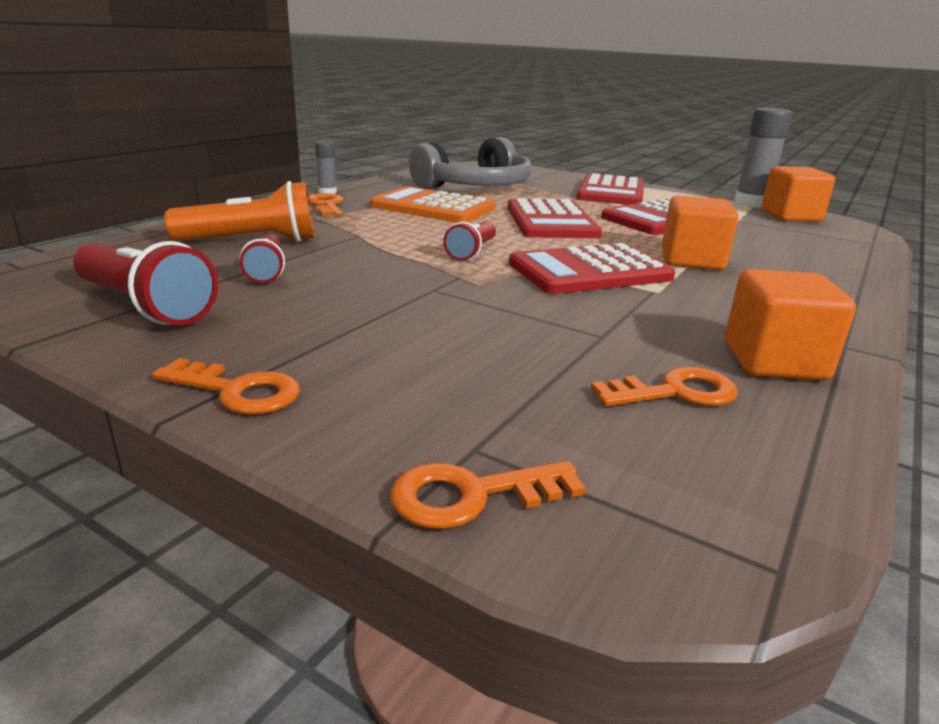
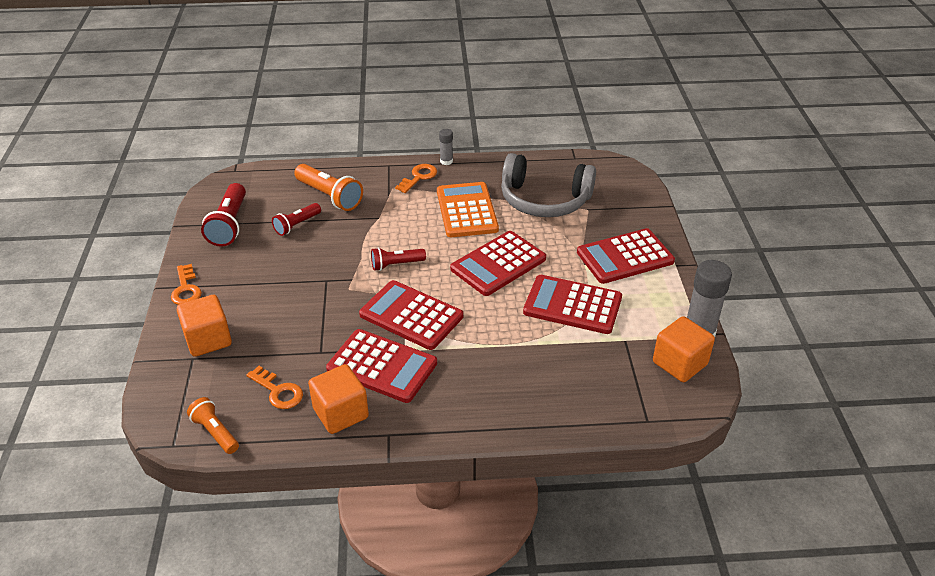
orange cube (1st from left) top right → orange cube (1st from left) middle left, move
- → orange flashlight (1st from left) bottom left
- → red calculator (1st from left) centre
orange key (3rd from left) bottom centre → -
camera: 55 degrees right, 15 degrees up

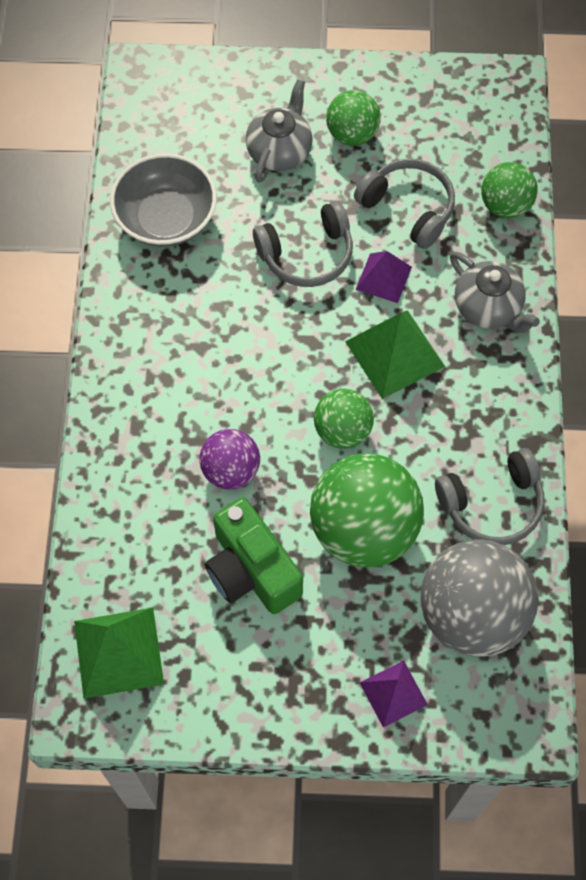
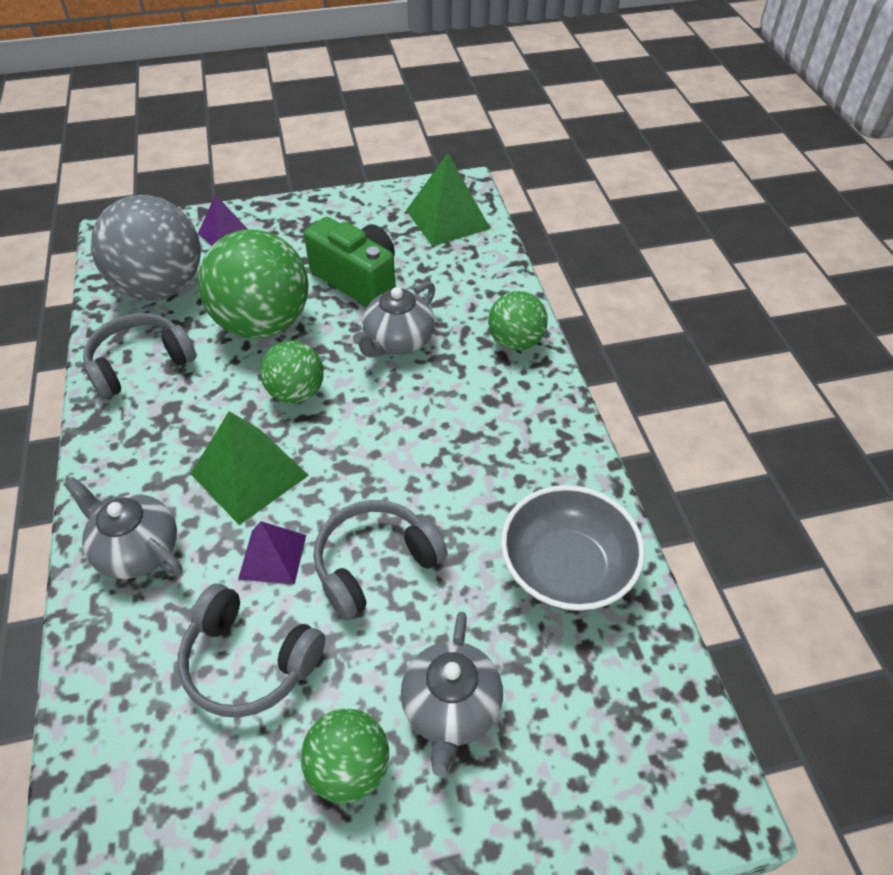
purple ball centre → grey teapot (2nd from left) centre
green ball (4th from left) top right → green ball (4th from left) centre, move
camera: 165 degrees right, 15 degrees down

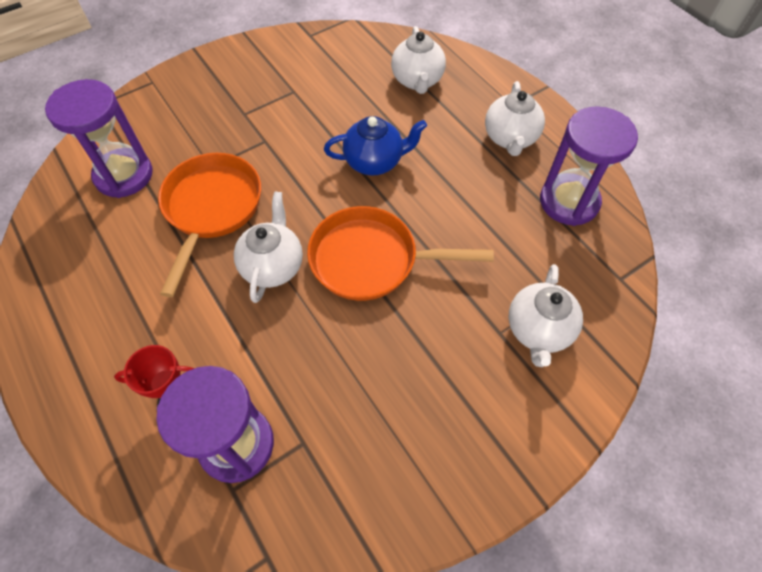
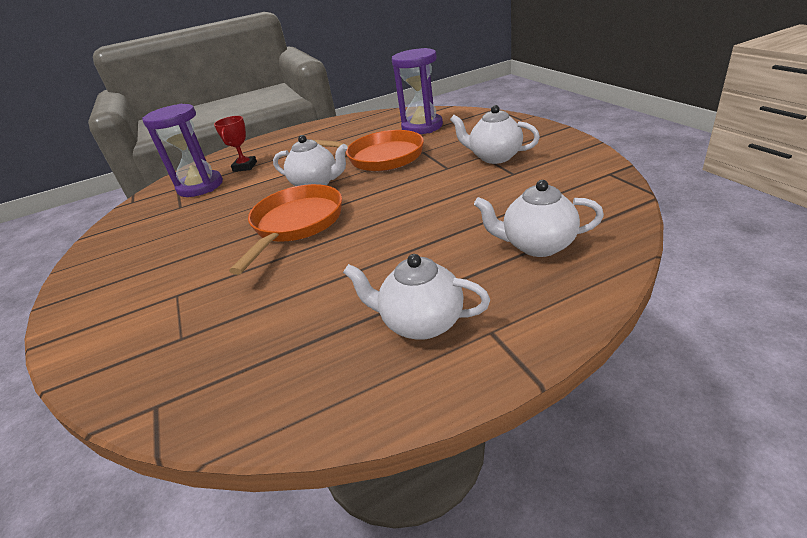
white teapot (4th from left in the first image) middle right → white teapot (3rd from left) top centre, move
blue teapot top centre → -
purple hourglass (3rd from left) top right → -
camera: 105 degrees right, 25 degrees down

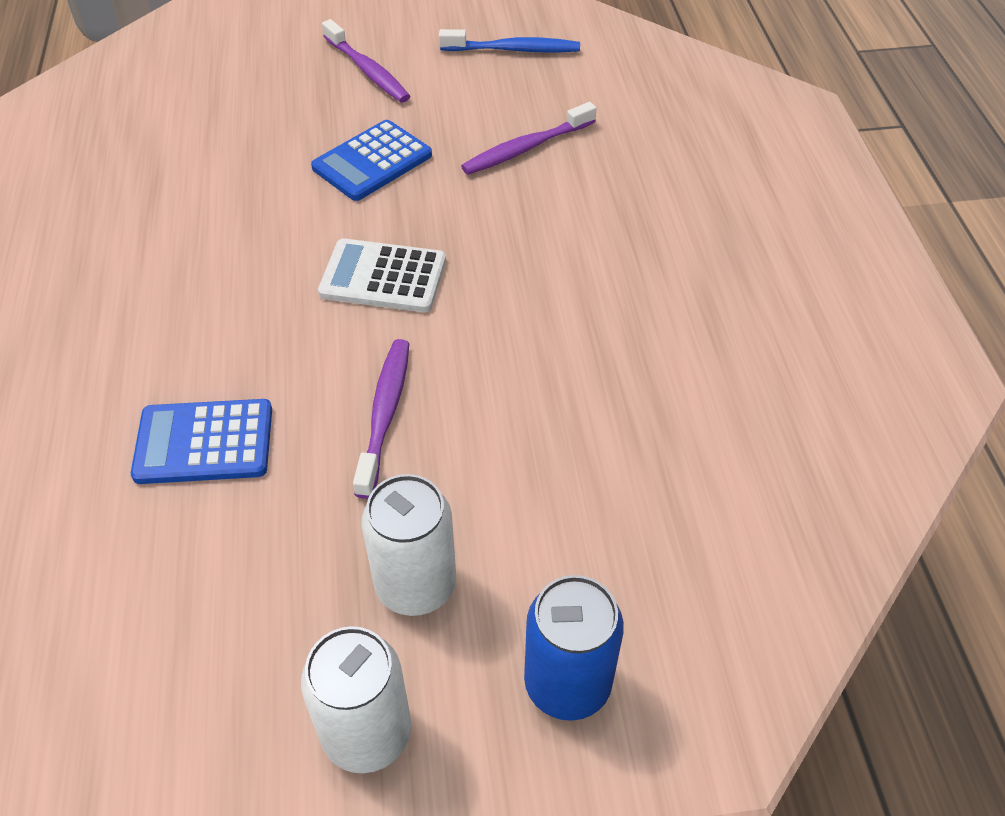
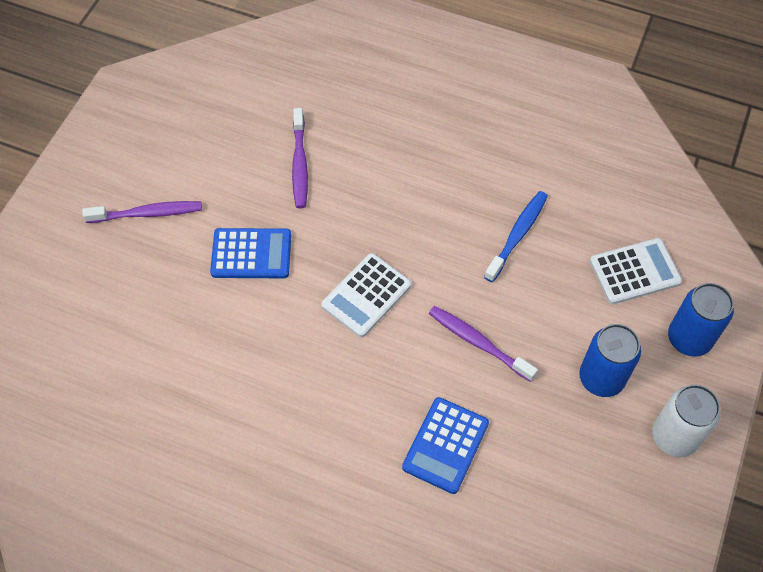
blue calculator (2nd from left in the first image) top centre → blue calculator (1st from left) middle left, 75 degrees counterclockwise
blue toothbrush top centre → blue toothbrush middle right, move
white can (2nd from left) bottom centre → blue can (1st from left) middle right
- → white calculator (2nd from left) middle right
camera: 60 degrees left, 10 degrees up

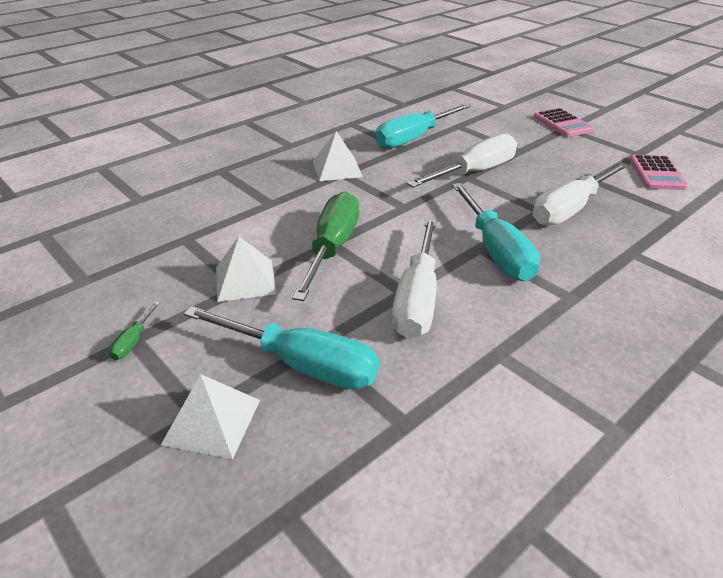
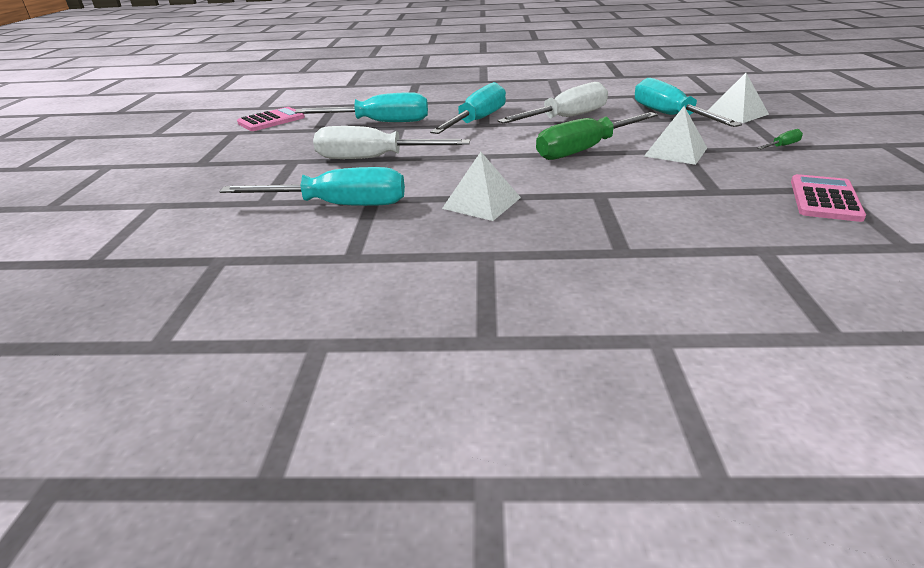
white screwdriver (3rd from left) middle right → turquoise screwdriver (2nd from left) top centre
pink calculator (1st from left in the first image) top right → pink calculator (2nd from left) middle right, move
camera: 135 degrees left, 5 degrees down

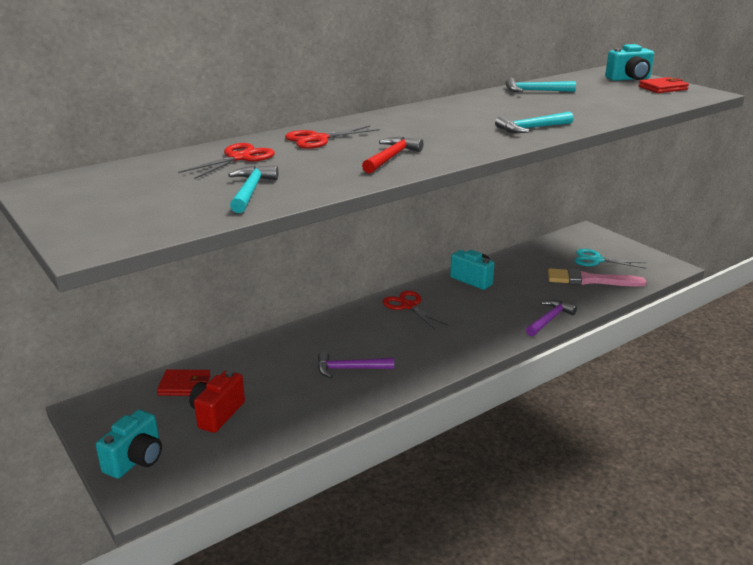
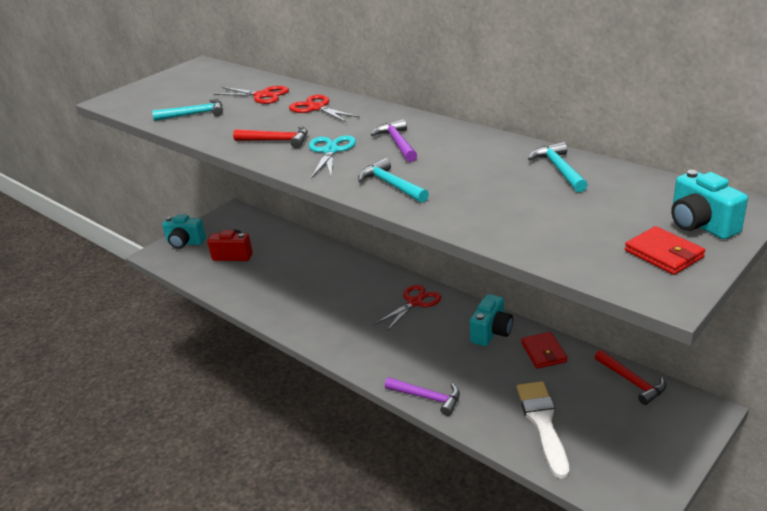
turquoise scissors middle right → turquoise scissors top centre, move
purple hammer (1st from left) centre → purple hammer (1st from left) top centre, move
pink brush middle right → white brush bottom right
red wallet (1st from left) bottom left → red wallet (1st from left) bottom right, move
- → red hammer (2nd from left) bottom right
camera: 80 degrees right, 5 degrees up

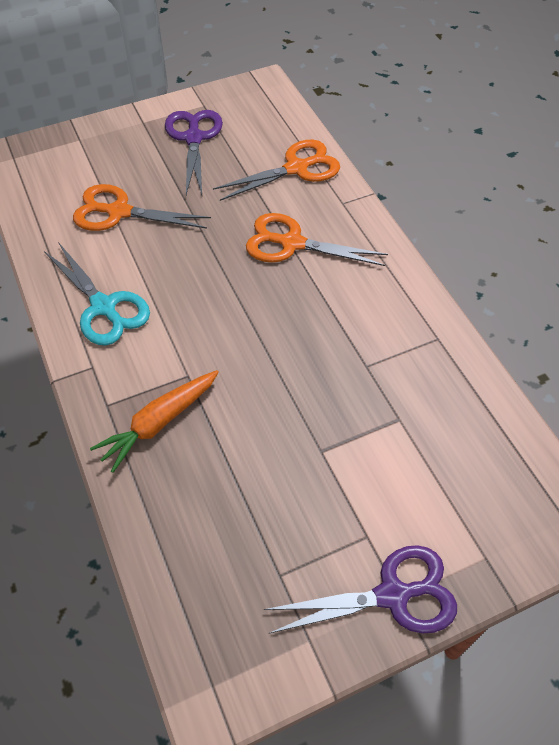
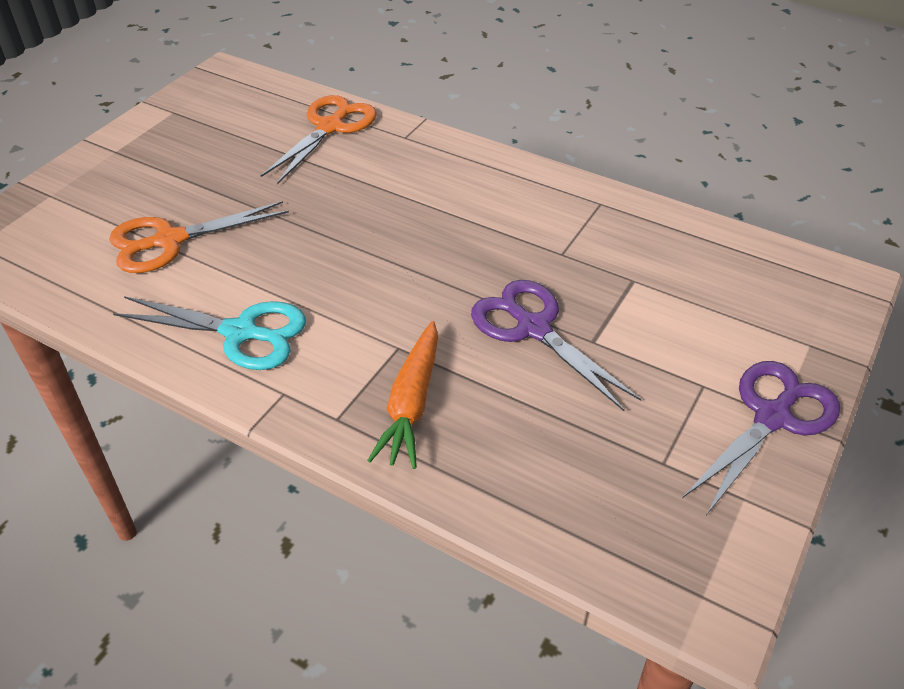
purple scissors (1st from left) top centre → purple scissors (1st from left) centre, move
orange scissors (3rd from left) top centre → -
camera: 35 degrees left, 10 degrees down

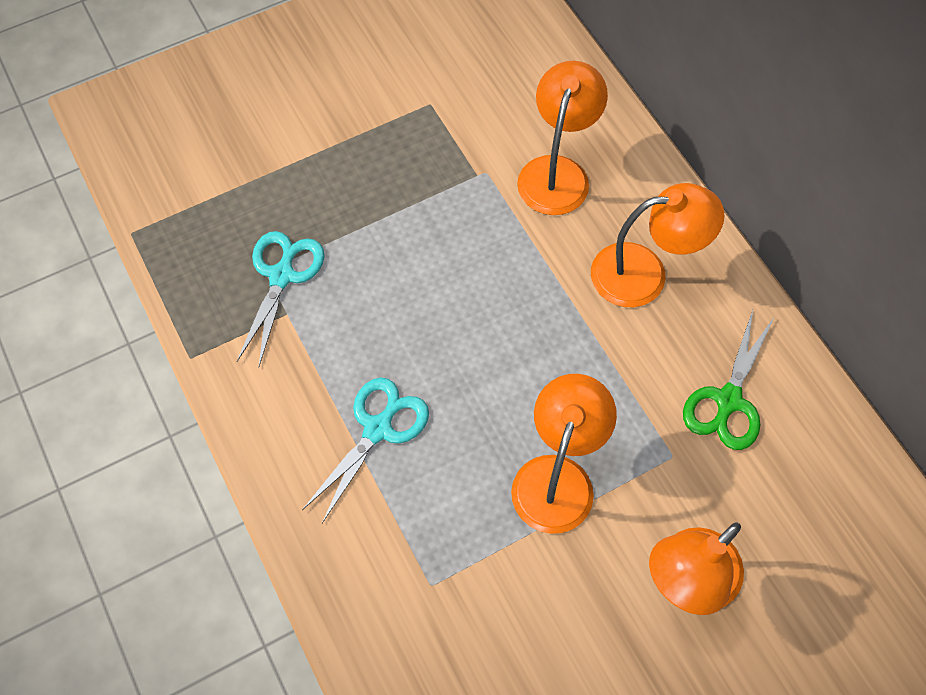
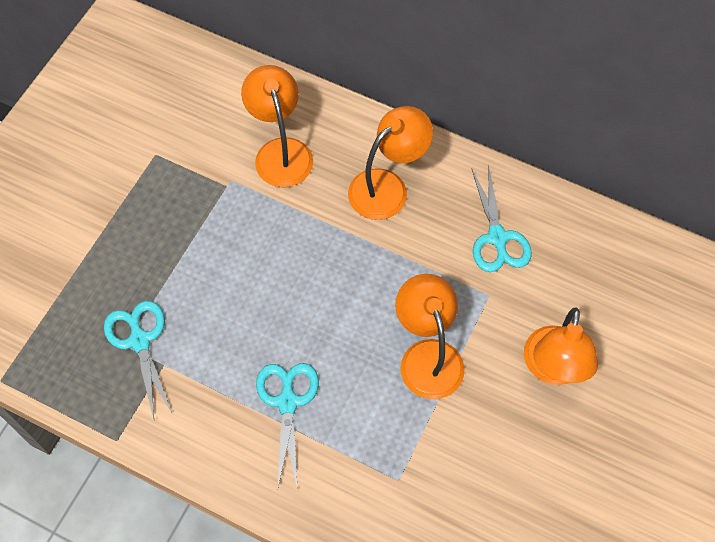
green scissors middle right → turquoise scissors (3rd from left) middle right
camera: 35 degrees left, 0 degrees up

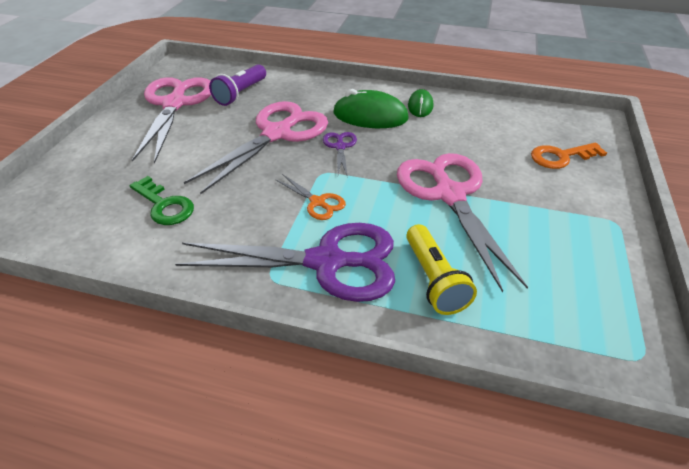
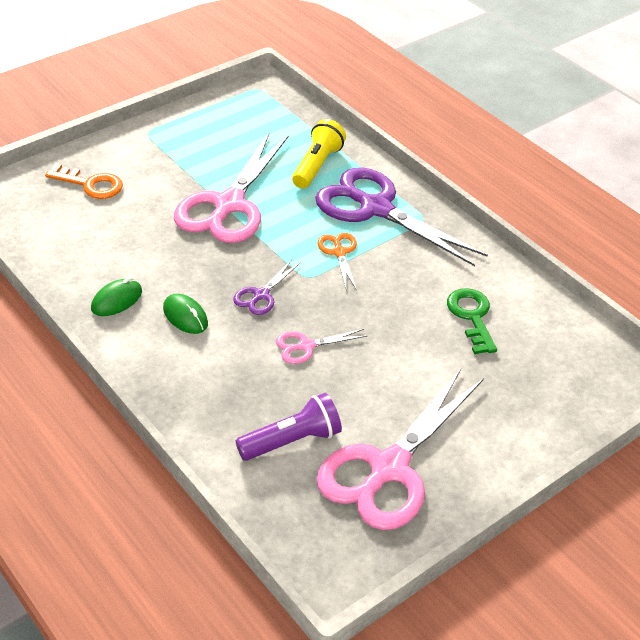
green mouse (1st from left in the first image) top centre → green mouse (2nd from left) middle left, x0.58
pink scissors (2nd from left) top centre → pink scissors (2nd from left) centre, x0.44
camera: 145 degrees left, 0 degrees up

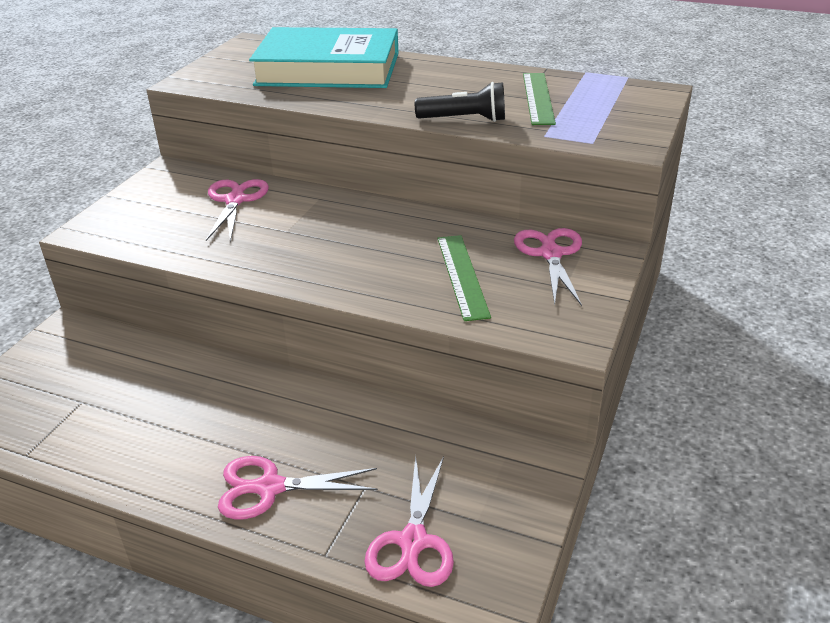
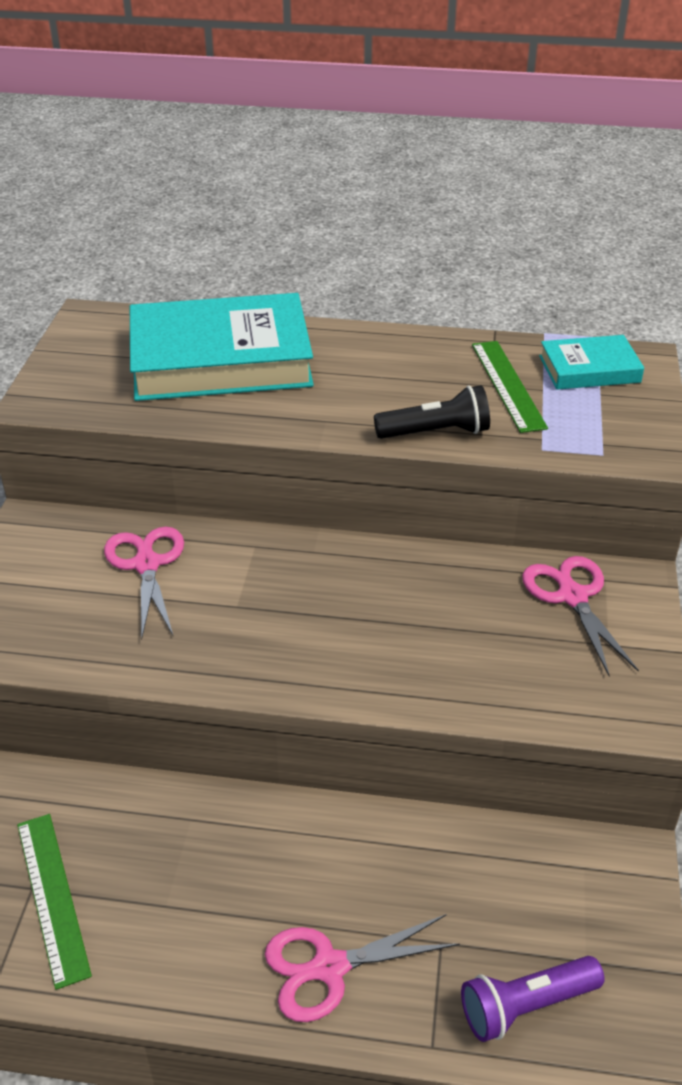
green ruler (1st from left) centre → green ruler (1st from left) bottom left, move
pink scissors (3rd from left) bottom centre → purple flashlight bottom right
- → turquoise book (2nd from left) middle right
camera: 15 degrees left, 5 degrees up

